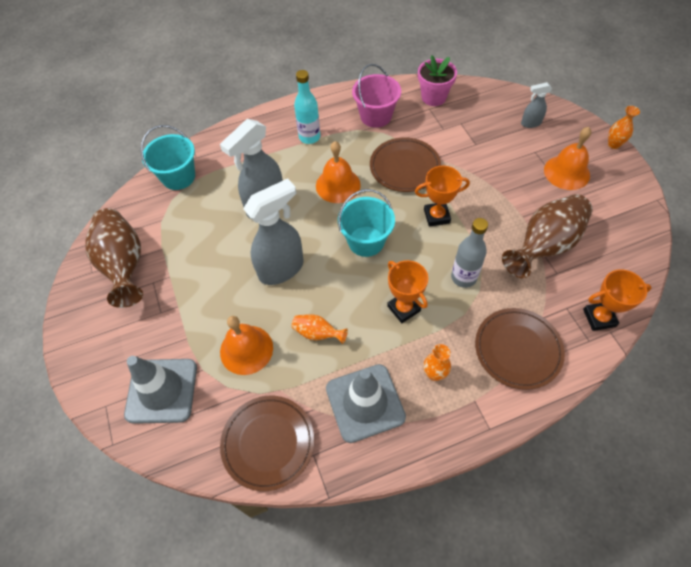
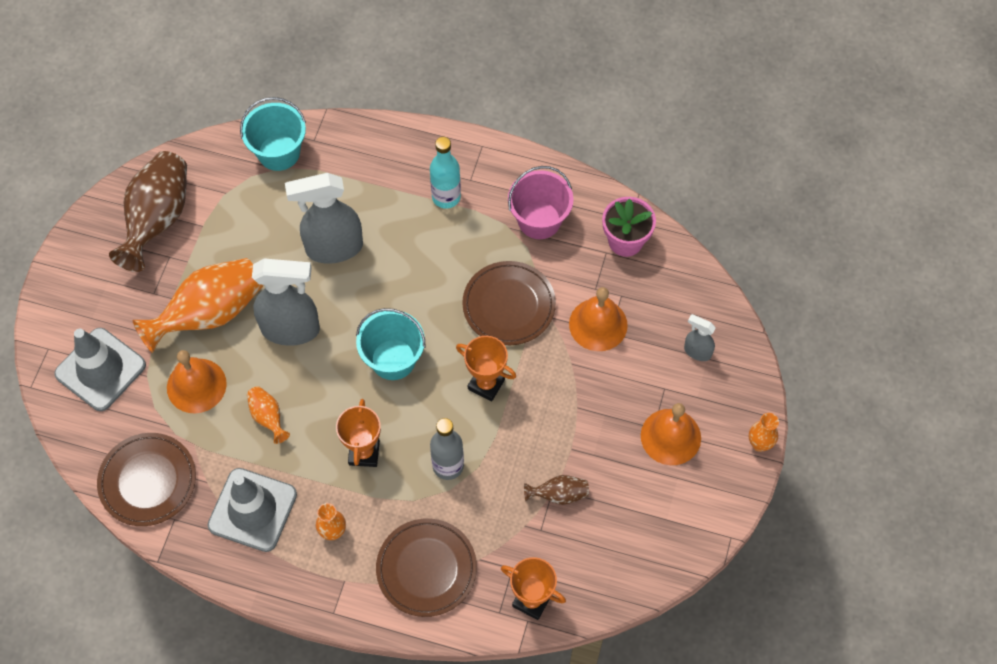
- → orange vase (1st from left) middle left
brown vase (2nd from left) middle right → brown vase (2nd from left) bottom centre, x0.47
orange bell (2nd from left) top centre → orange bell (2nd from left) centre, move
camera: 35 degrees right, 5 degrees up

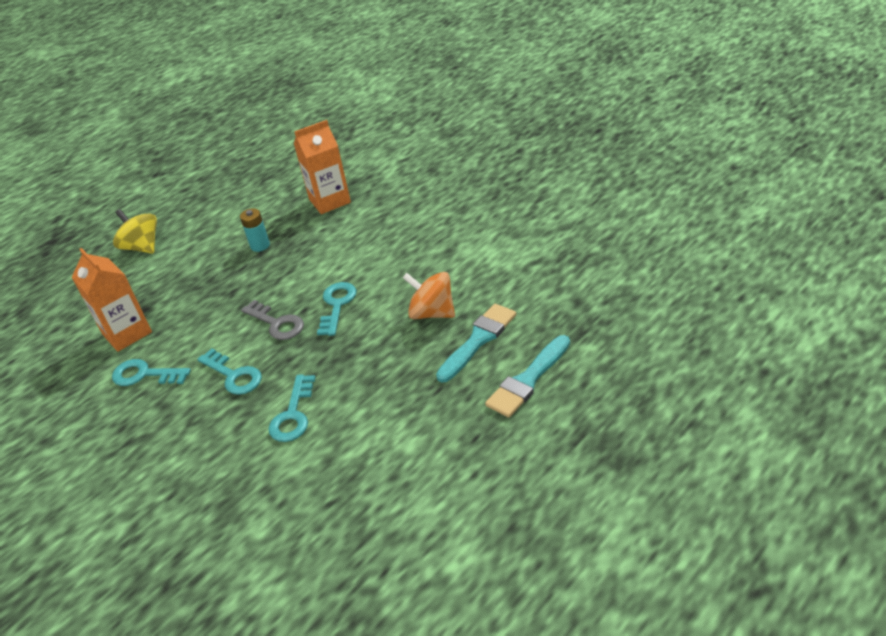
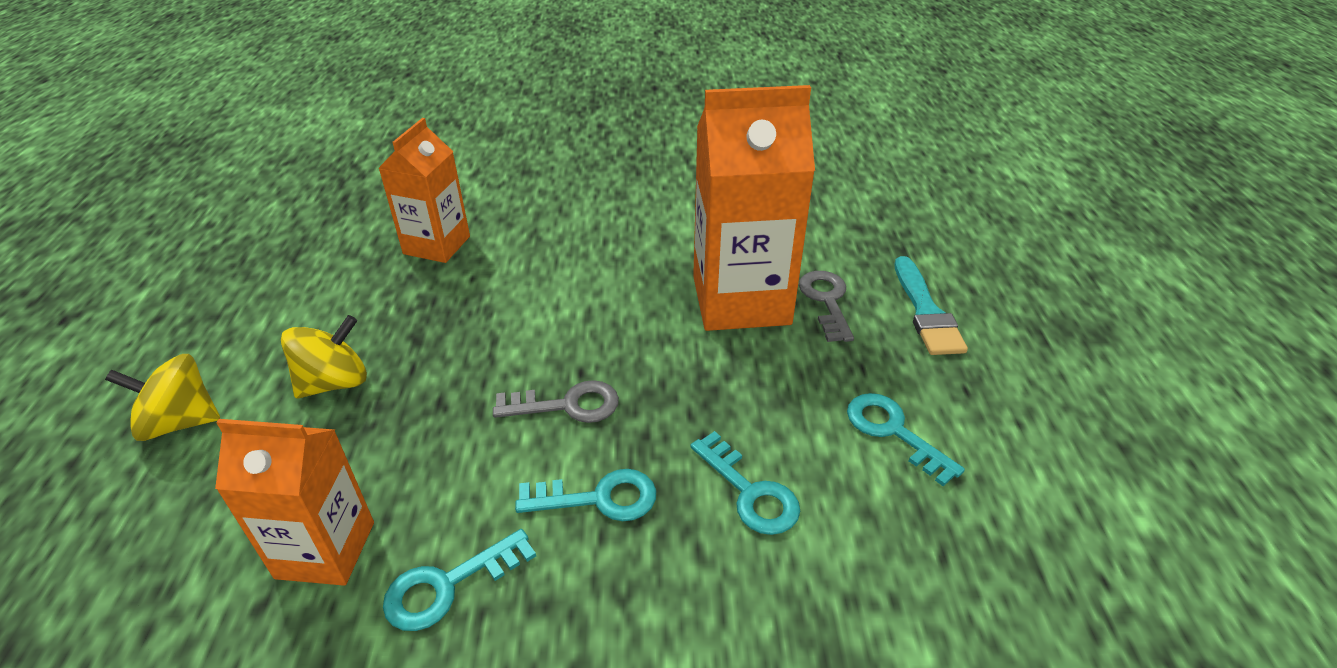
- → yellow spinning top (2nd from left) middle left
orange spinning top centre → orange carton (3rd from left) top centre
turquoise brush (1st from left) centre → grey key (2nd from left) centre
turquoise key (4th from left) centre → turquoise key (4th from left) middle right, move
turquoise battery middle left → -
camera: 50 degrees left, 0 degrees up

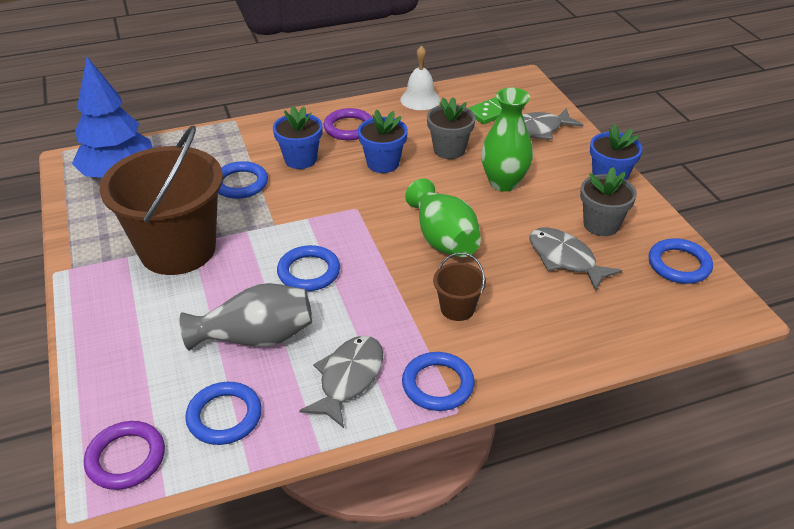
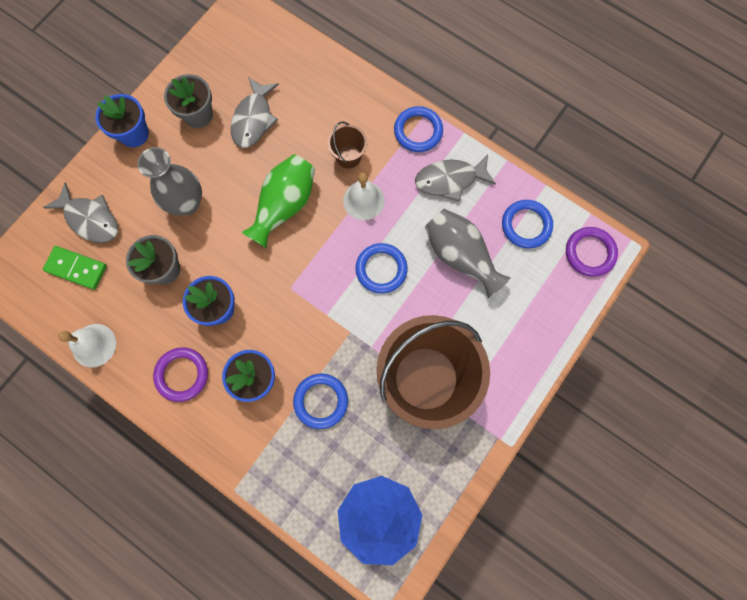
green vase (2nd from left) top centre → grey vase (1st from left) top left
- → white bell (2nd from left) top centre
blue ring (5th from left) middle right → -
camera: 125 degrees left, 35 degrees up

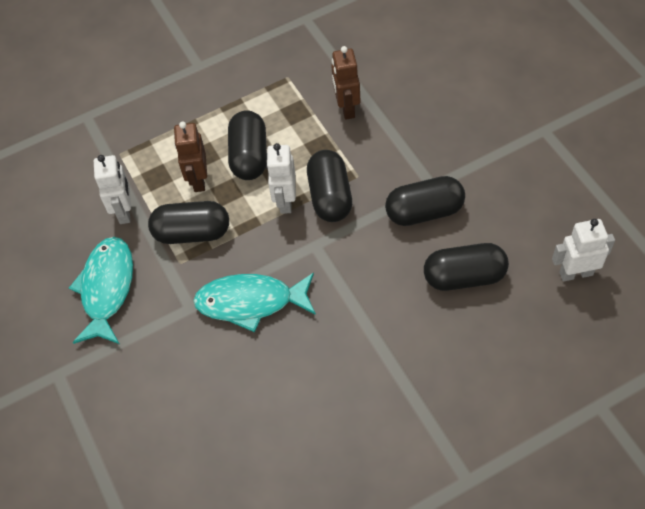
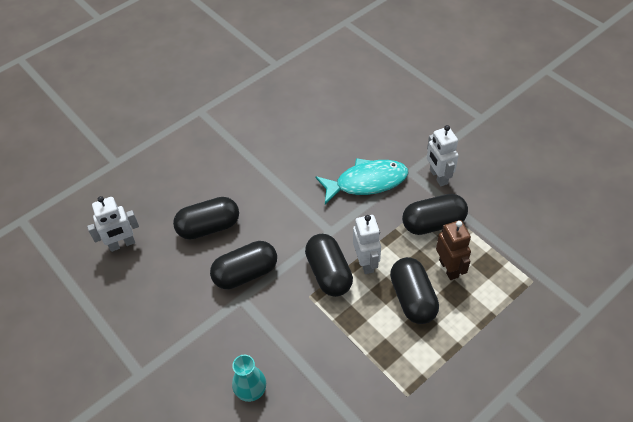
- → turquoise vase bottom centre
white robot (1st from left in the first image) middle left → white robot (3rd from left) middle right, move
turquoise fish (1st from left) middle left → -
brown robot (2nd from left) top centre → -
camera: 165 degrees right, 5 degrees down

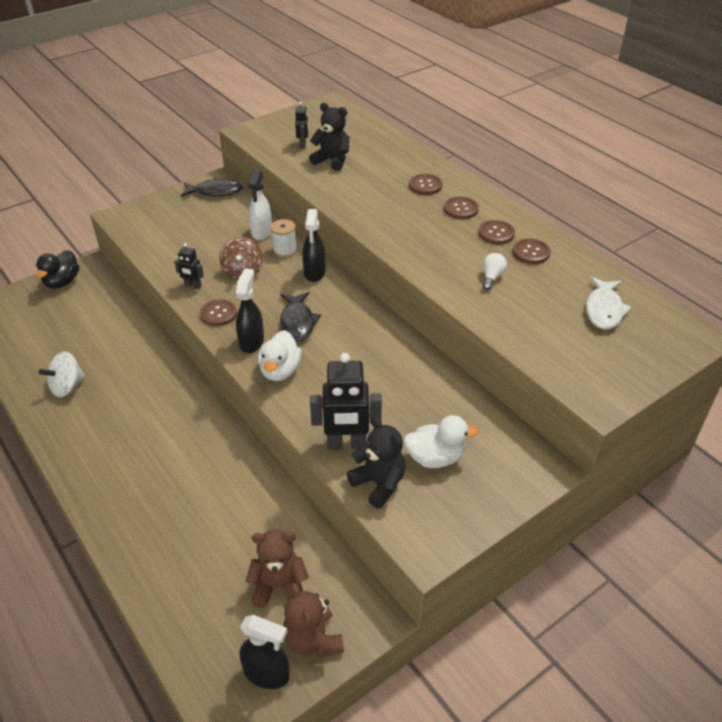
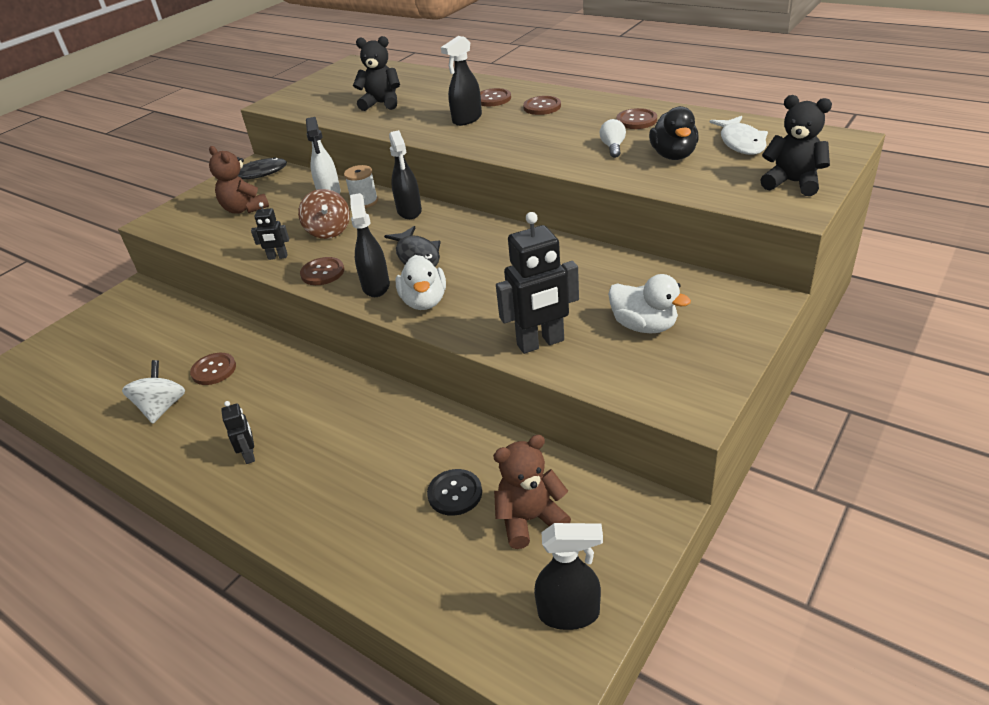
white spinning top middle left, 150 degrees clockwise
brown button (4th from left in the first image) top right → brown button (1st from left) middle left, move
brown teddy bear (2nd from left in the first image) bottom centre → brown teddy bear (1st from left) top left, move
black robot (2nd from left in the first image) top centre → black robot (1st from left) middle left, move
- → black button bottom centre
- → black spray bottle (3rd from left) top centre
white duck (2nd from left) centre, 60 degrees clockwise
black duck middle left → black duck top right, move
black teddy bear (2nd from left) centre → black teddy bear (2nd from left) top right, move
camera: 15 degrees left, 5 degrees down

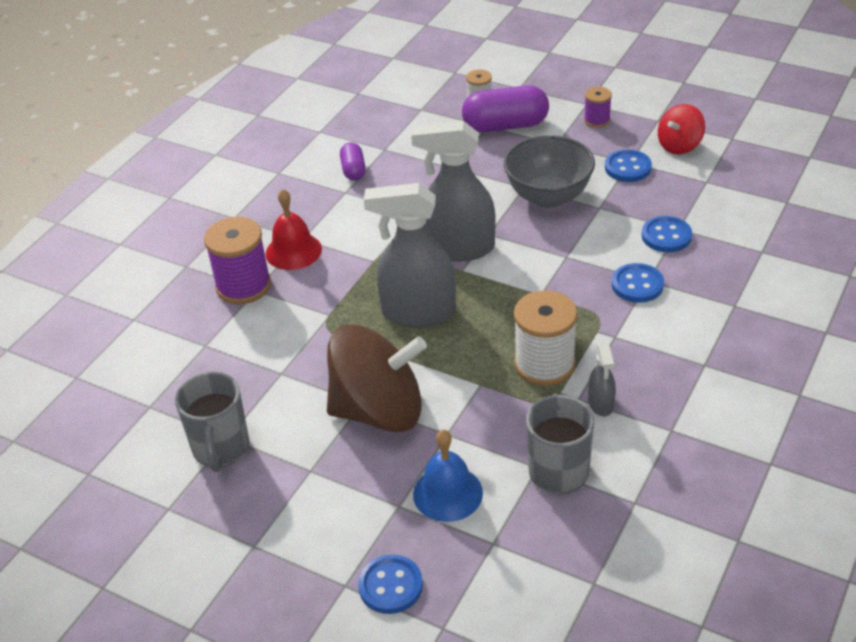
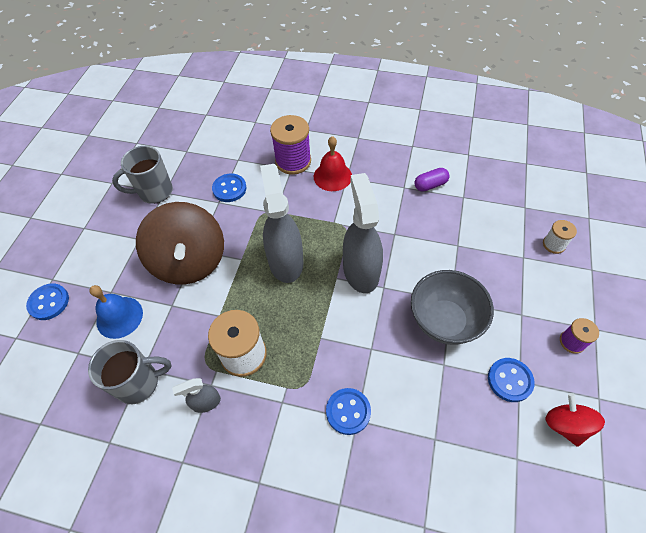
blue button (4th from left in the first image) middle right → blue button (2nd from left) centre, move
red spinning top top right → red spinning top bottom right, 45 degrees clockwise
purple capsule (2nd from left) top centre → -
camera: 75 degrees right, 15 degrees up

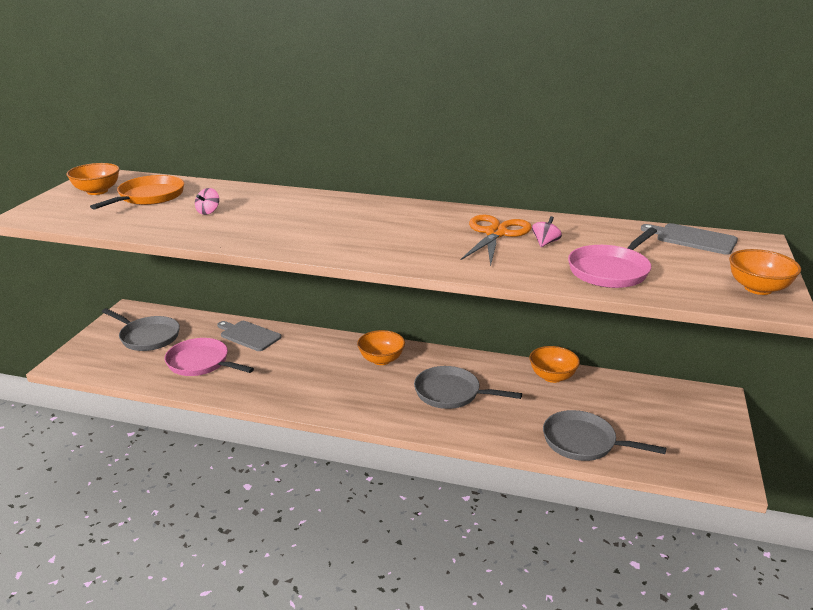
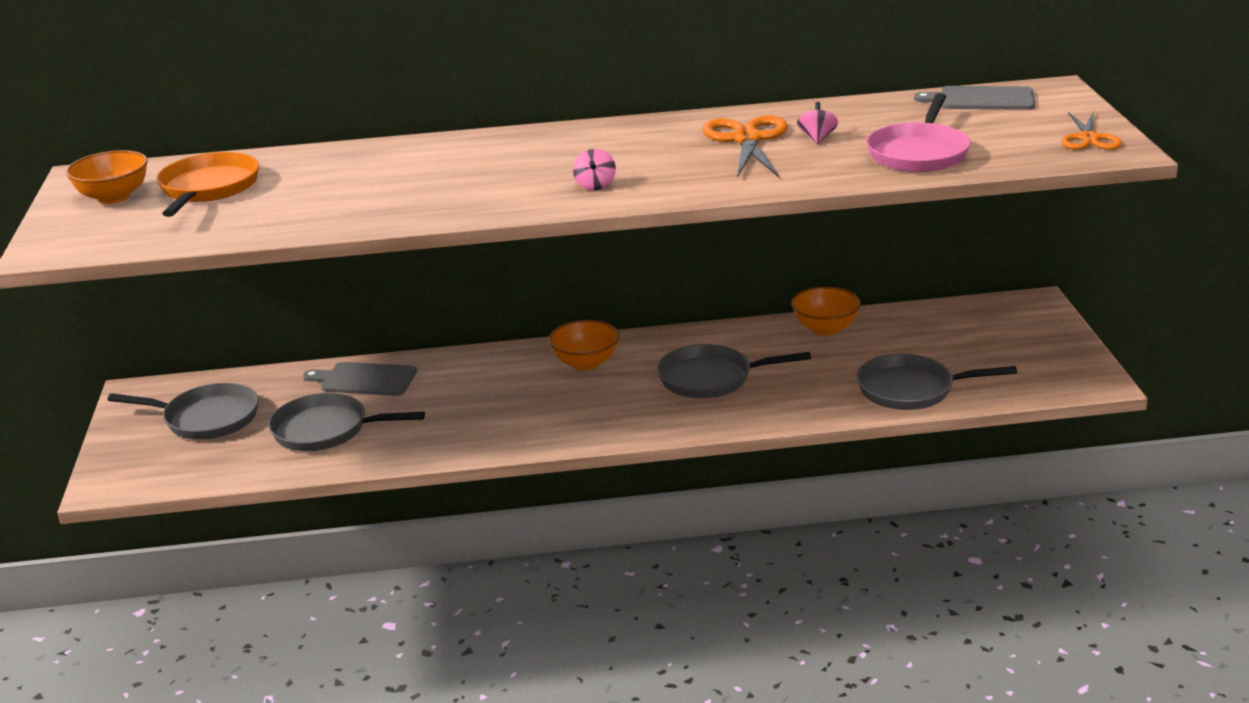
pink pan (1st from left) middle left → grey pan (2nd from left) middle left
pink spinning top (1st from left) top left → pink spinning top (1st from left) top centre, move
orange bowl (4th from left) middle right → orange scissors (2nd from left) top right
camera: 20 degrees left, 0 degrees up

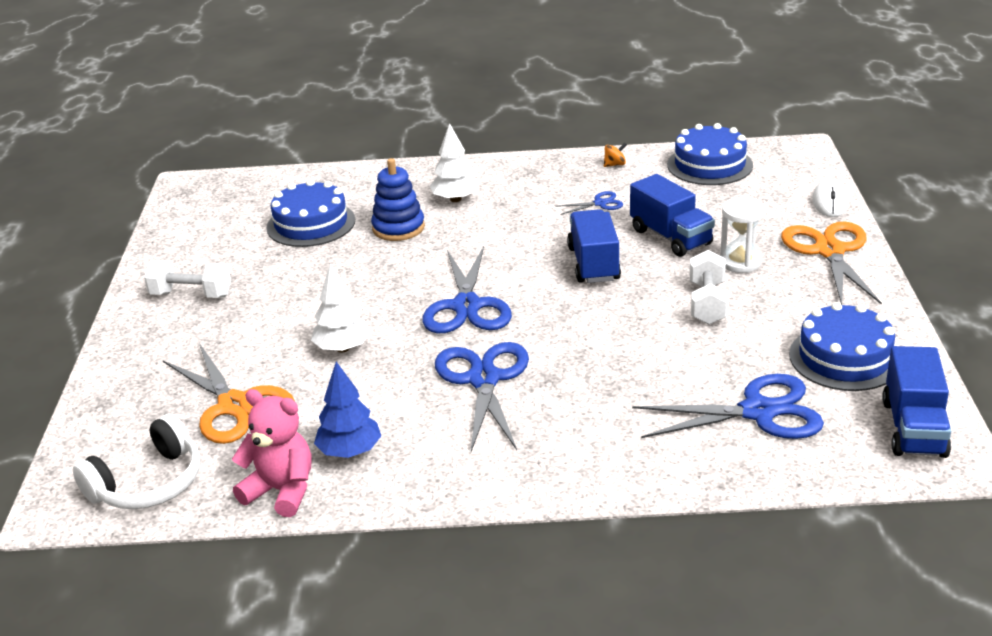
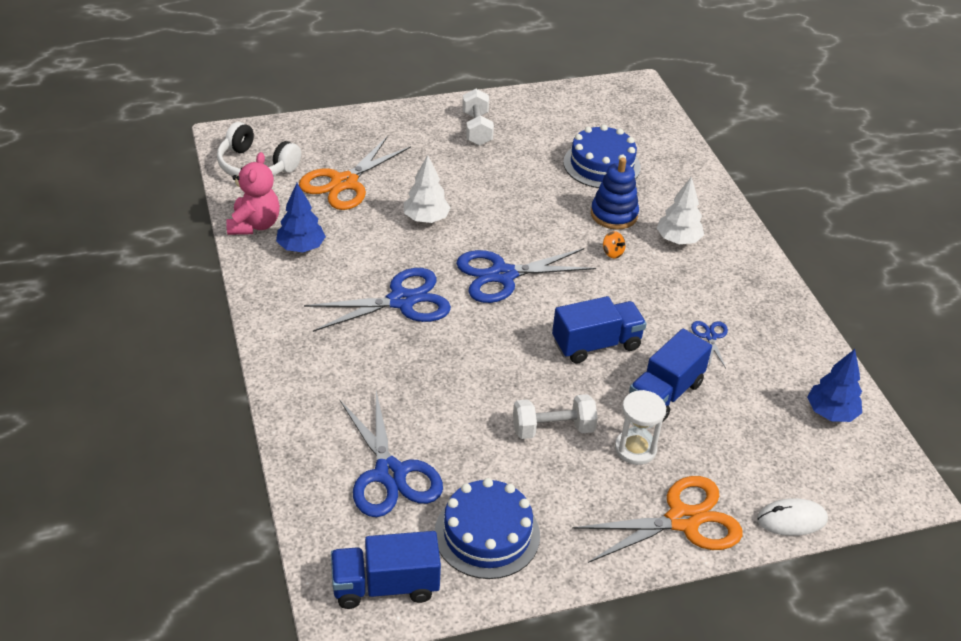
orange spinning top top centre → orange spinning top centre, move
blue scissors (3rd from left in the first image) top centre → blue scissors (4th from left) middle right, 150 degrees counterclockwise
blue cake (2nd from left) top right → blue tree (2nd from left) middle right
camera: 70 degrees right, 10 degrees up

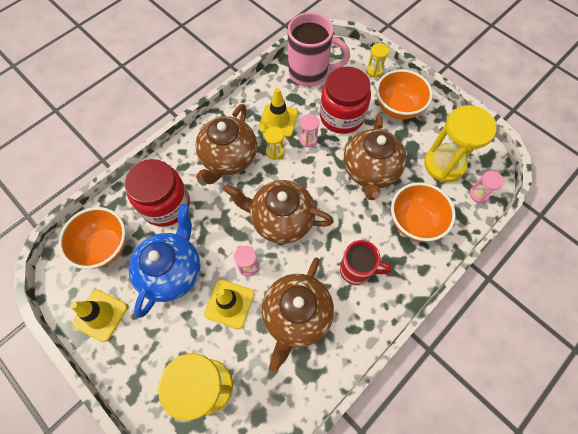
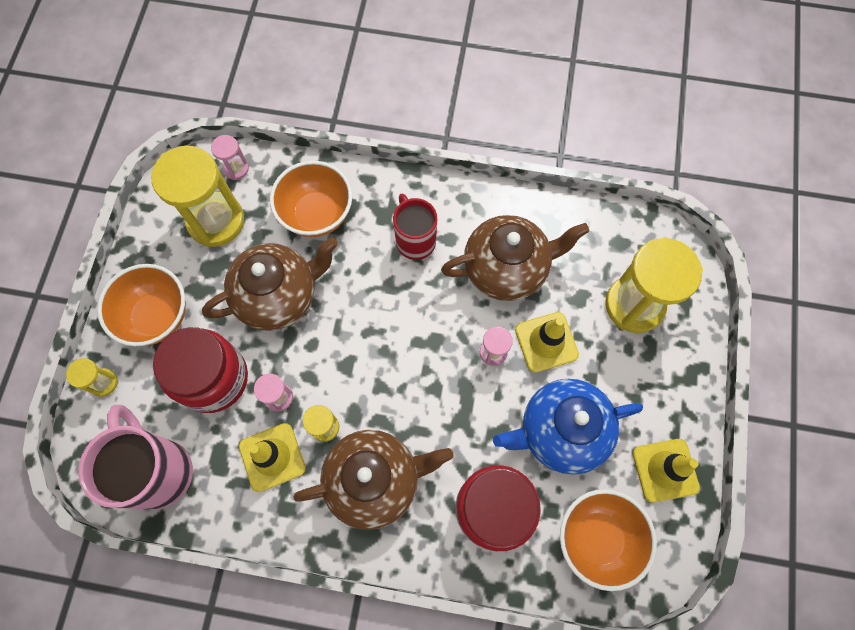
brown teapot (2nd from left) centre → -
camera: 125 degrees left, 5 degrees up

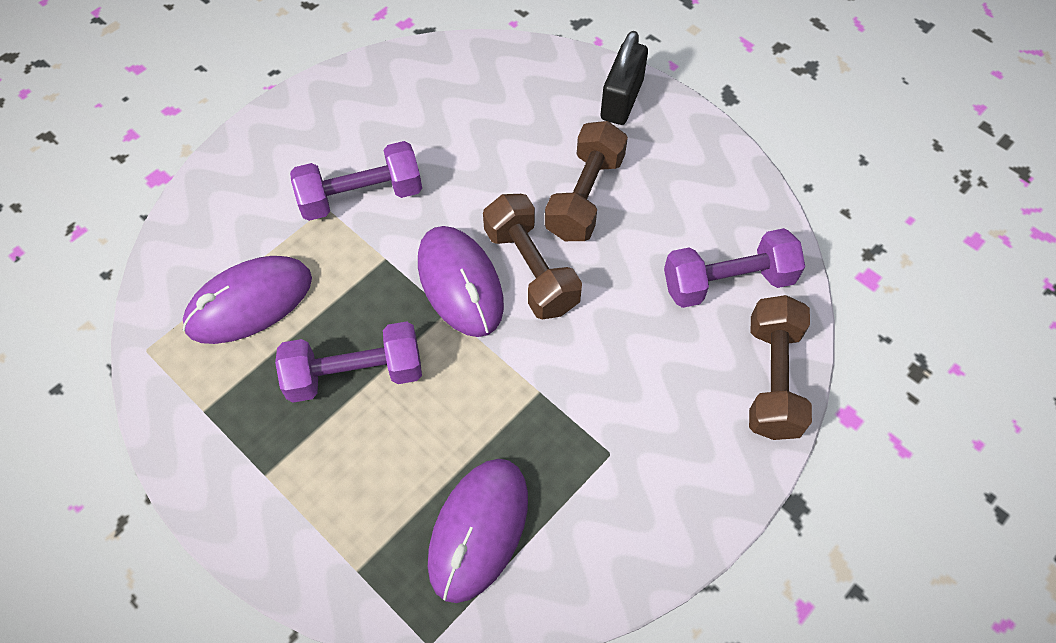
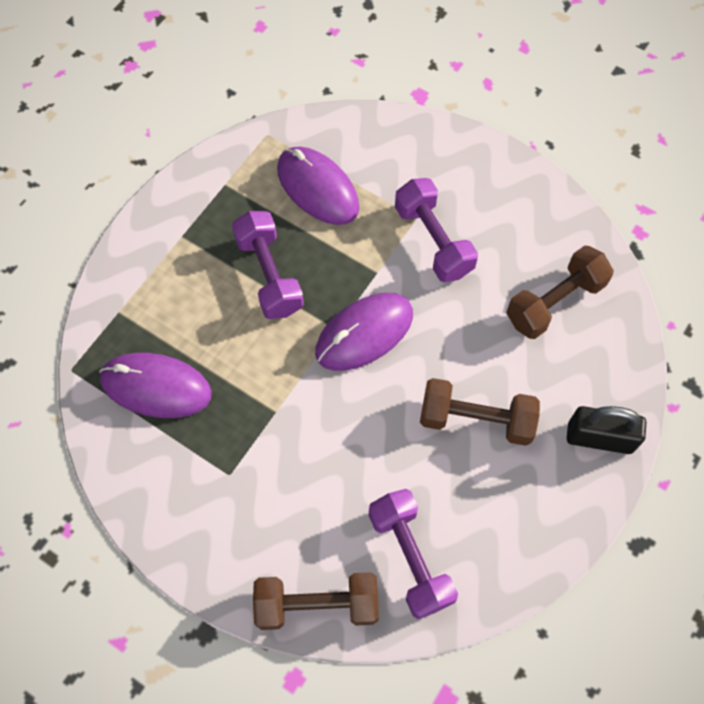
brown dumbbell (1st from left in the first image) centre → brown dumbbell (3rd from left) middle right, move
camera: 80 degrees right, 5 degrees up

